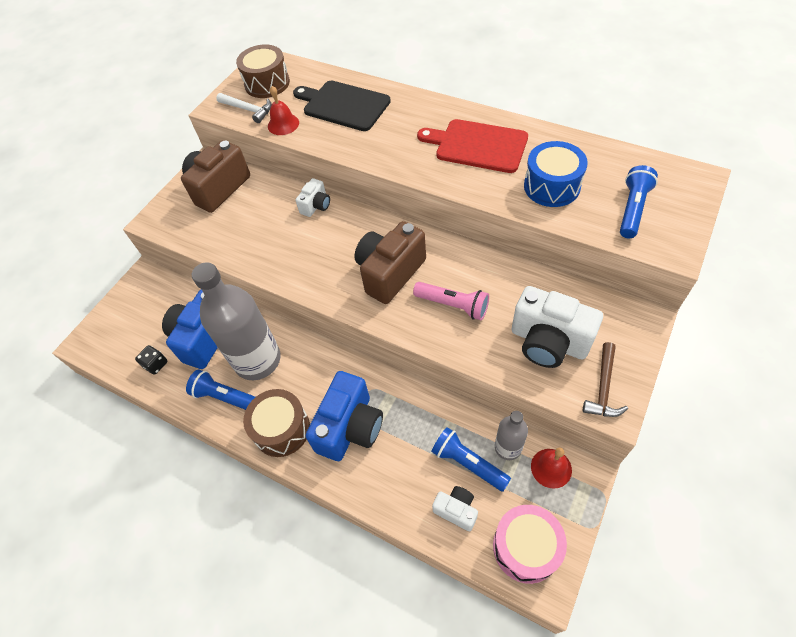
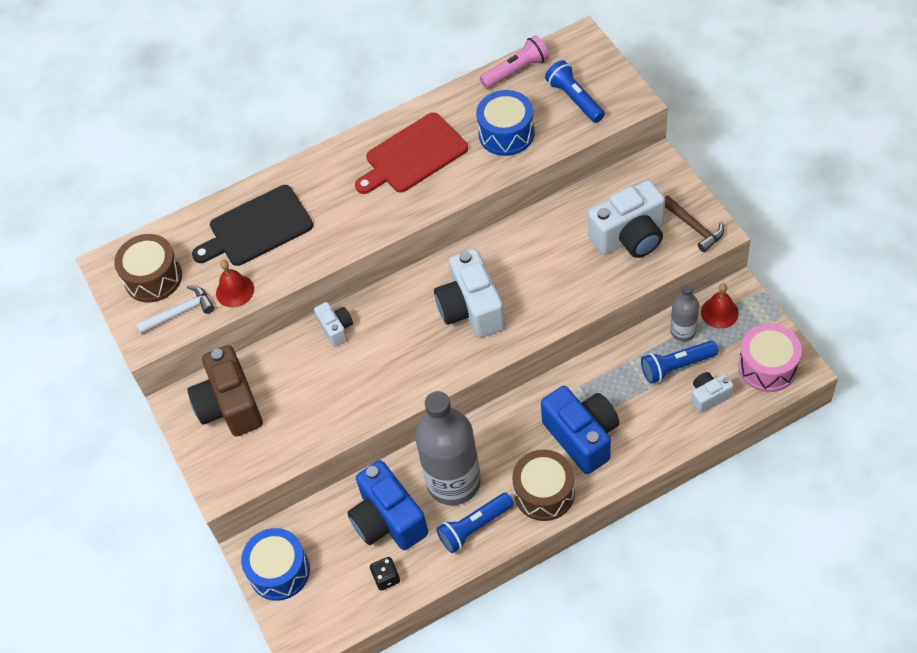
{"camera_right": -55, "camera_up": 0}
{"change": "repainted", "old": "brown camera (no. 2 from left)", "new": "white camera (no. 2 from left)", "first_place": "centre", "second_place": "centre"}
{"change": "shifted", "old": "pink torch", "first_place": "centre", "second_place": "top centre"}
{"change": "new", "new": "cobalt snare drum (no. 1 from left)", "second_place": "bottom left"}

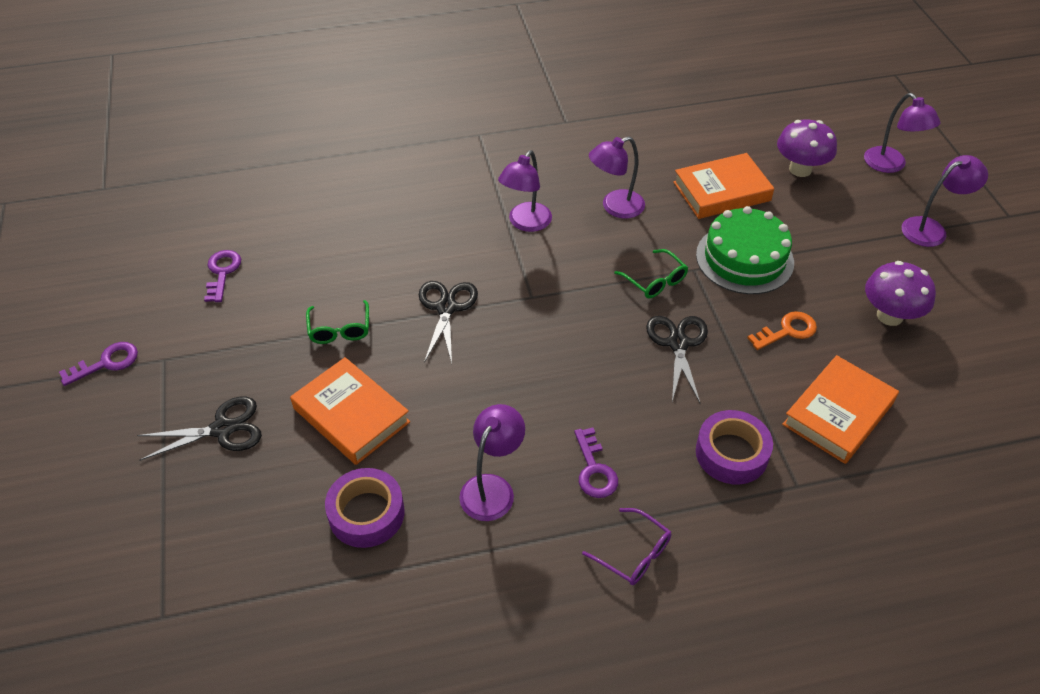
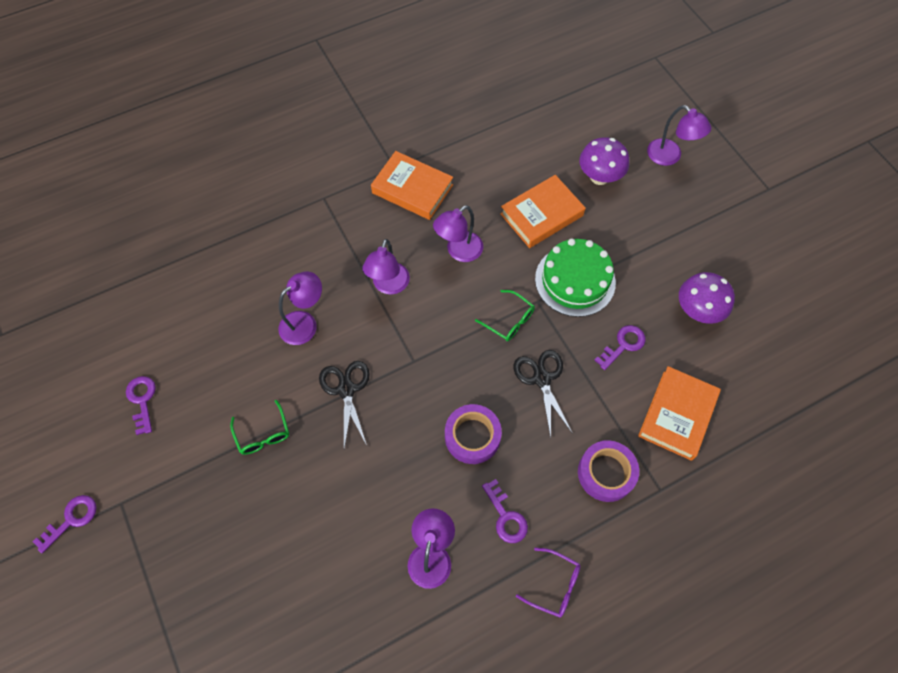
{"camera_right": -15, "camera_up": 15}
{"change": "shifted", "old": "royal purple desk lamp (no. 5 from left in the first image)", "new": "royal purple desk lamp (no. 1 from left)", "first_place": "top right", "second_place": "centre"}
{"change": "repainted", "old": "orange latchkey", "new": "royal purple latchkey (no. 4 from left)", "first_place": "middle right", "second_place": "middle right"}
{"change": "shifted", "old": "orange book (no. 1 from left)", "first_place": "centre", "second_place": "top centre"}
{"change": "gone", "old": "ebony scissors (no. 1 from left)", "first_place": "middle left"}
{"change": "shifted", "old": "royal purple tape (no. 1 from left)", "first_place": "bottom centre", "second_place": "centre"}

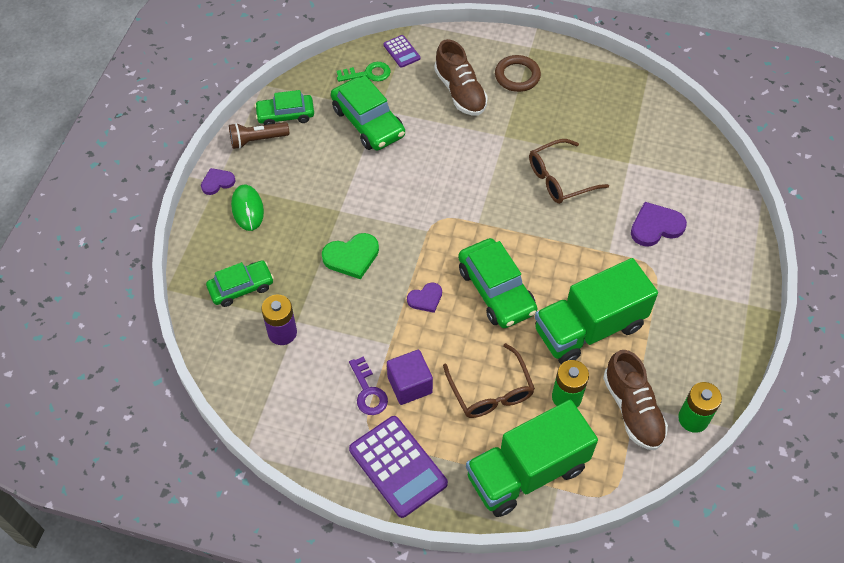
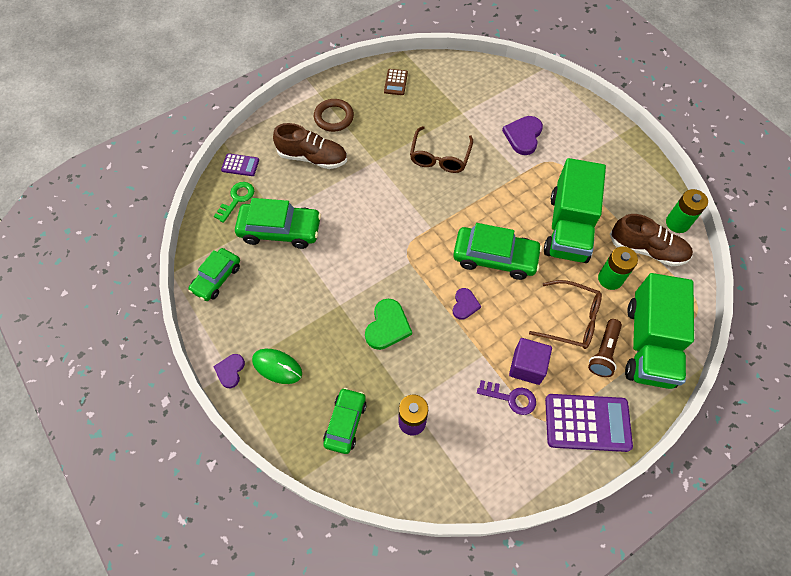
{"camera_right": -50, "camera_up": 5}
{"change": "shifted", "old": "brown torch", "first_place": "top left", "second_place": "middle right"}
{"change": "new", "new": "brown adding machine", "second_place": "top centre"}

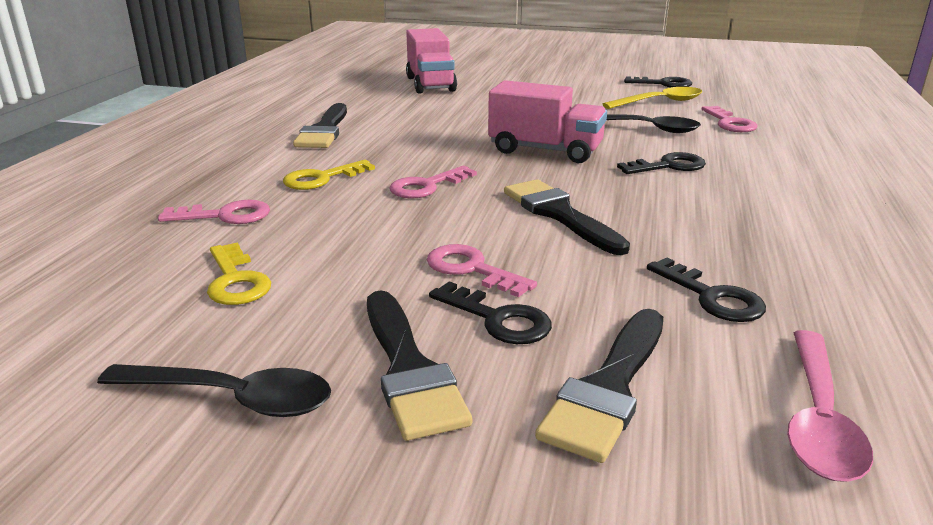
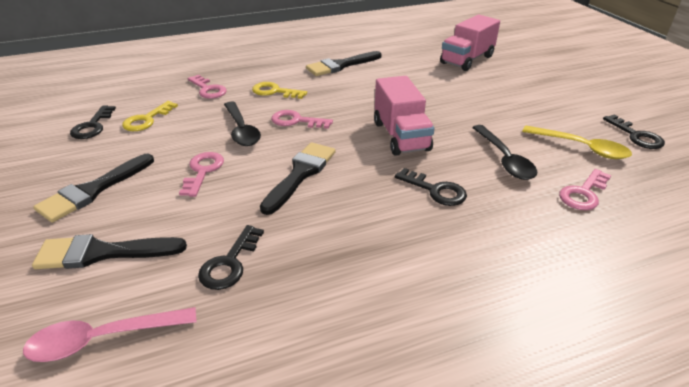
{"camera_right": 55, "camera_up": 10}
{"change": "shifted", "old": "ebony latchkey (no. 1 from left)", "first_place": "centre", "second_place": "top left"}
{"change": "shifted", "old": "ebony teaspoon (no. 1 from left)", "first_place": "bottom left", "second_place": "top centre"}

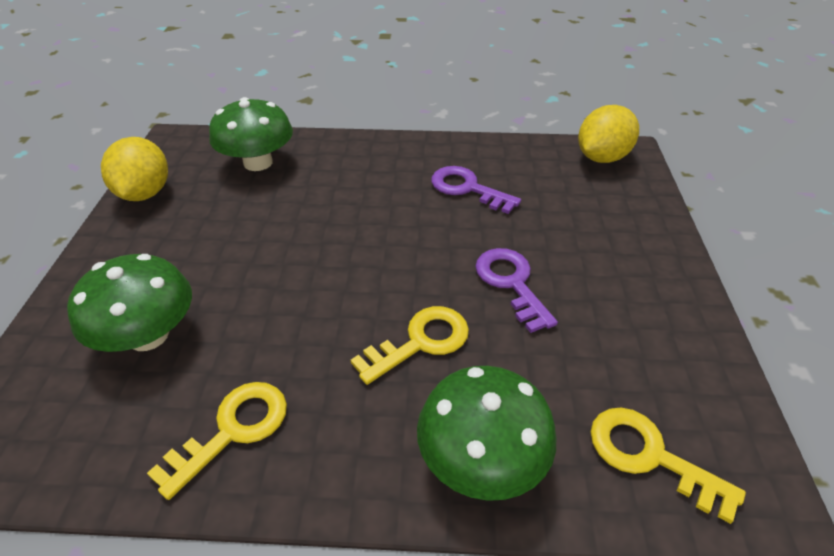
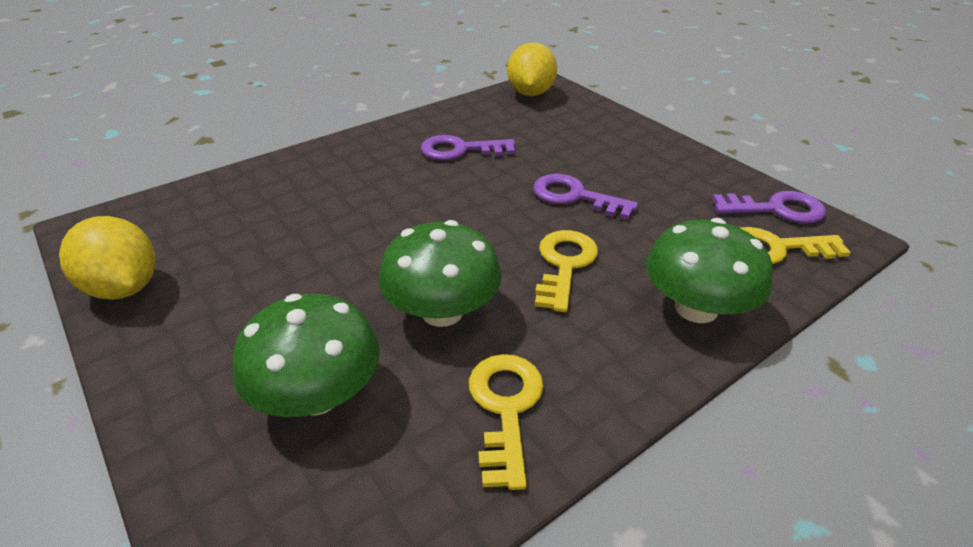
{"camera_right": -40, "camera_up": -5}
{"change": "shifted", "old": "emerald toadstool (no. 2 from left)", "first_place": "top left", "second_place": "centre"}
{"change": "new", "new": "royal purple latchkey (no. 3 from left)", "second_place": "middle right"}

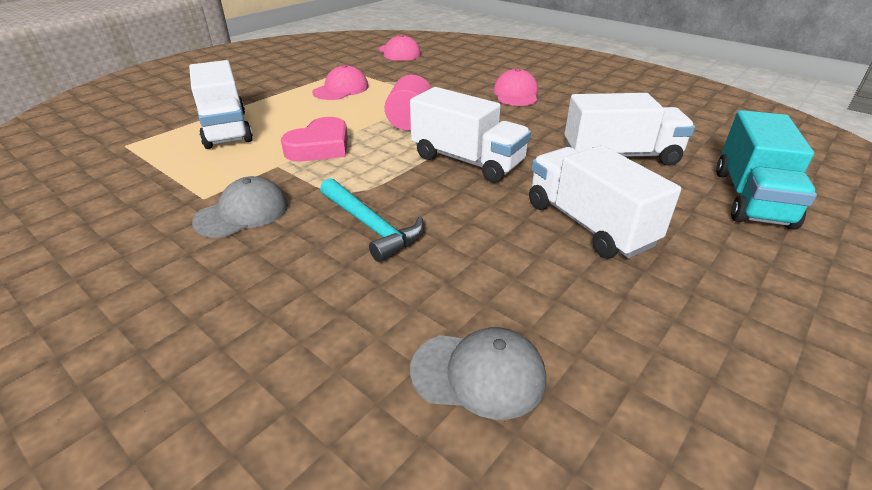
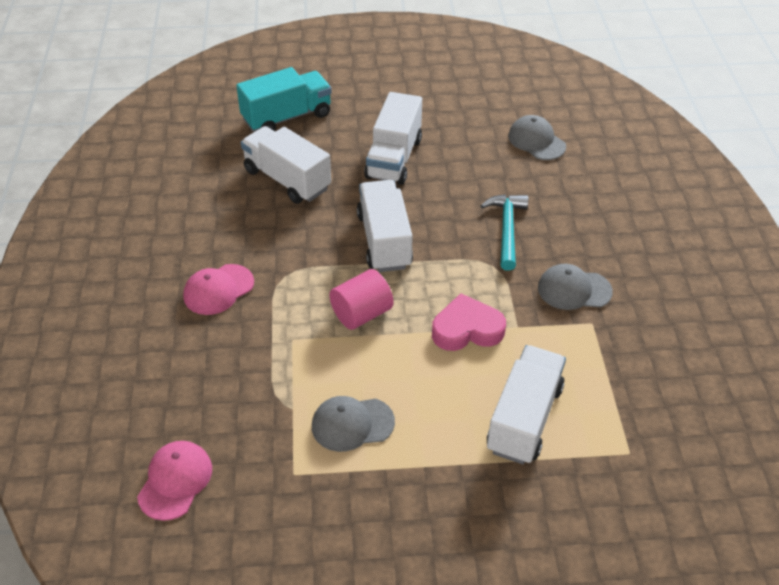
{"camera_right": -135, "camera_up": 10}
{"change": "repainted", "old": "pink baseball cap (no. 1 from left)", "new": "grey baseball cap (no. 1 from left)", "first_place": "top centre", "second_place": "bottom centre"}

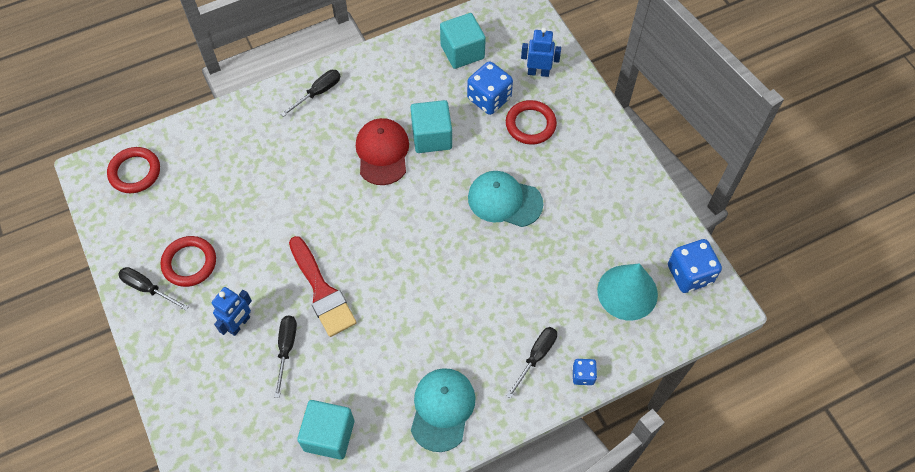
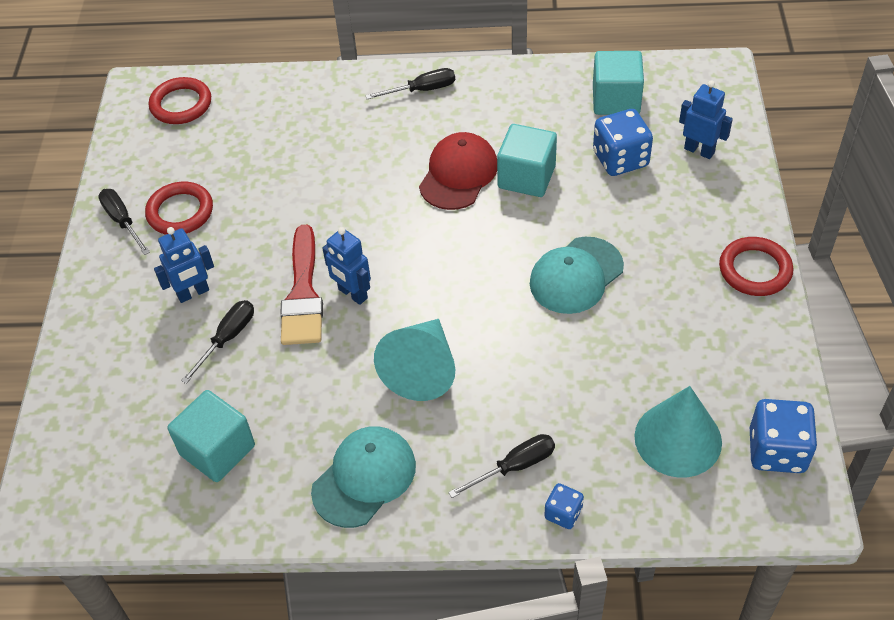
{"camera_right": 30, "camera_up": -10}
{"change": "shifted", "old": "red ring (no. 3 from left)", "first_place": "top centre", "second_place": "middle right"}
{"change": "rotated", "old": "turquoise baseball cap (no. 2 from left)", "first_place": "centre", "second_place": "centre", "degrees": -90}
{"change": "new", "new": "cobalt toy robot (no. 2 from left)", "second_place": "centre"}
{"change": "new", "new": "turquoise cone shape (no. 1 from left)", "second_place": "centre"}

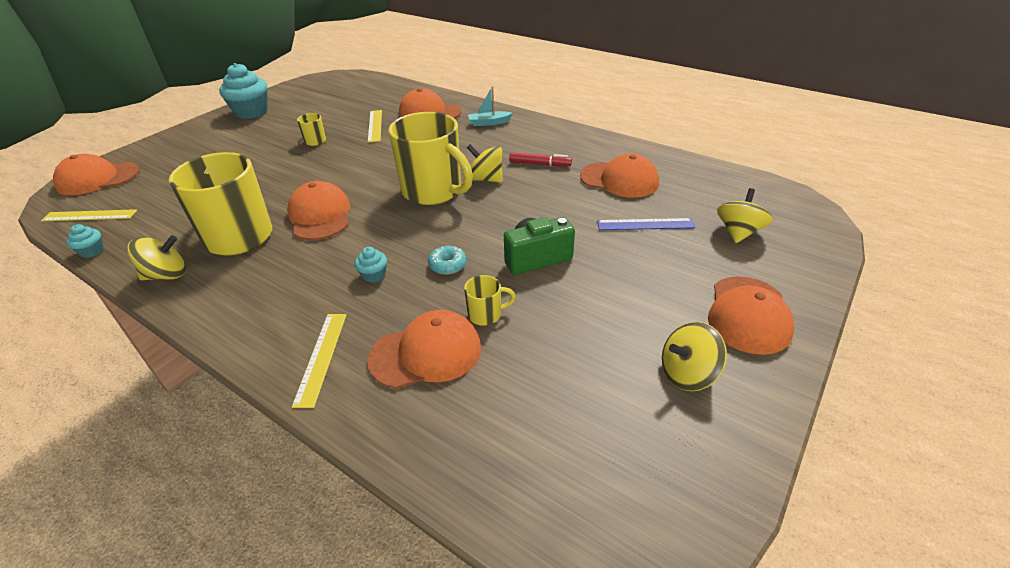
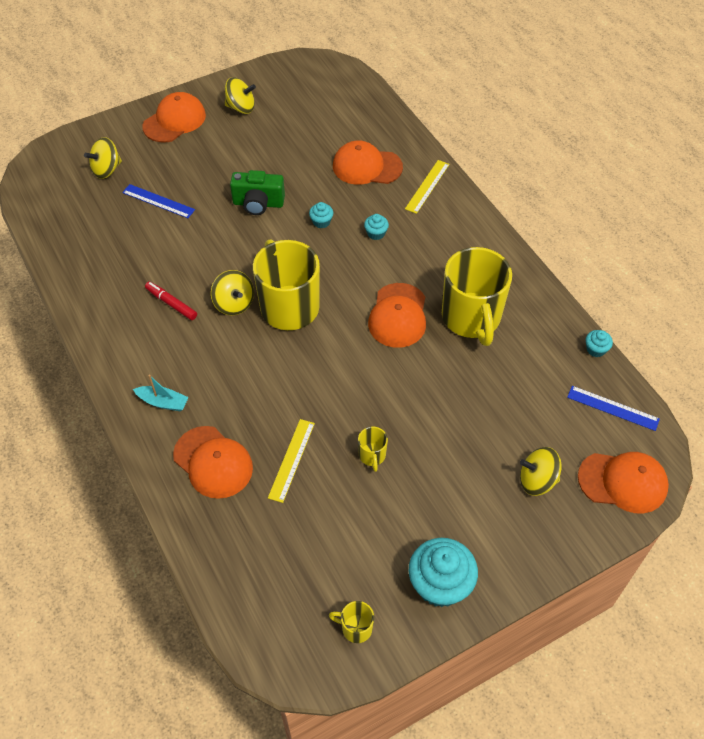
{"camera_right": -155, "camera_up": 15}
{"change": "gone", "old": "orange baseball cap (no. 5 from left)", "first_place": "top centre"}
{"change": "repainted", "old": "bright yellow straightedge (no. 1 from left)", "new": "cobalt straightedge (no. 2 from left)", "first_place": "middle left", "second_place": "middle right"}
{"change": "shifted", "old": "bright yellow toy top (no. 1 from left in the first image)", "new": "bright yellow toy top (no. 4 from left)", "first_place": "middle left", "second_place": "middle right"}
{"change": "swapped", "old": "turquoise doughnut", "new": "turquoise fairy cake (no. 1 from left)", "first_place": "centre", "second_place": "top centre"}
{"change": "shifted", "old": "bright yellow tea mug (no. 4 from left in the first image)", "new": "bright yellow tea mug (no. 2 from left)", "first_place": "centre", "second_place": "bottom centre"}

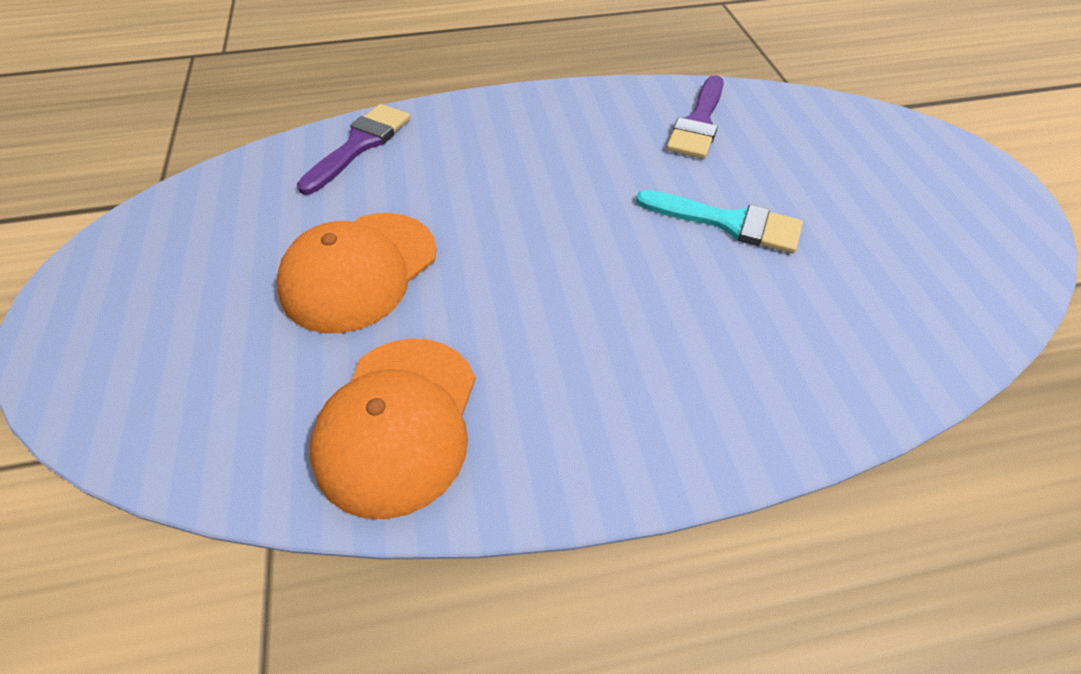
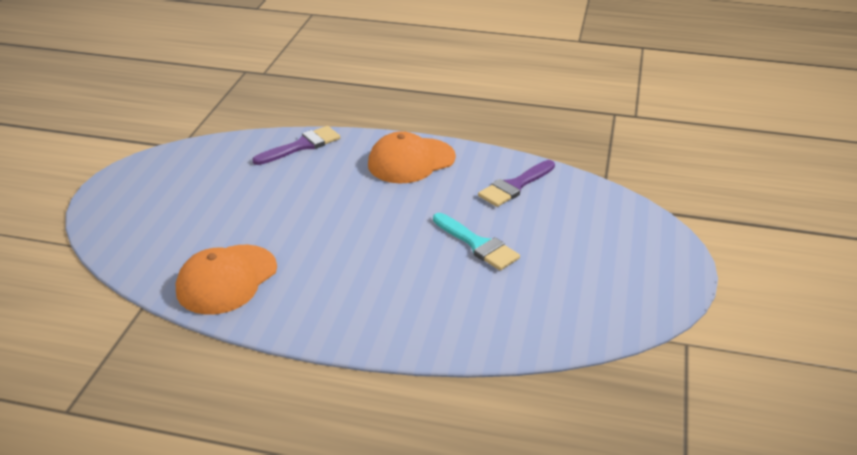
{"camera_right": 25, "camera_up": -15}
{"change": "shifted", "old": "orange baseball cap (no. 1 from left in the first image)", "new": "orange baseball cap (no. 2 from left)", "first_place": "middle left", "second_place": "centre"}

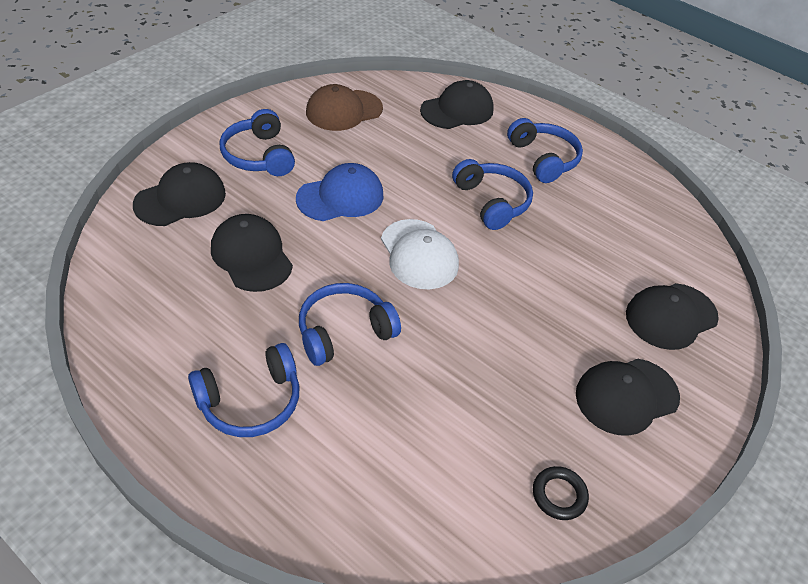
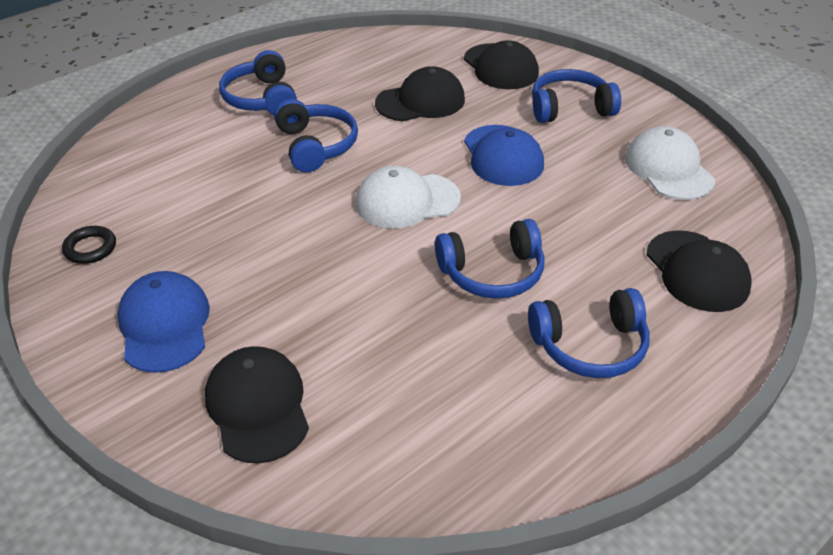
{"camera_right": 105, "camera_up": -5}
{"change": "repainted", "old": "brown baseball cap", "new": "white baseball cap (no. 2 from left)", "first_place": "top centre", "second_place": "top right"}
{"change": "repainted", "old": "ebony baseball cap (no. 4 from left)", "new": "cobalt baseball cap (no. 1 from left)", "first_place": "bottom right", "second_place": "middle left"}

